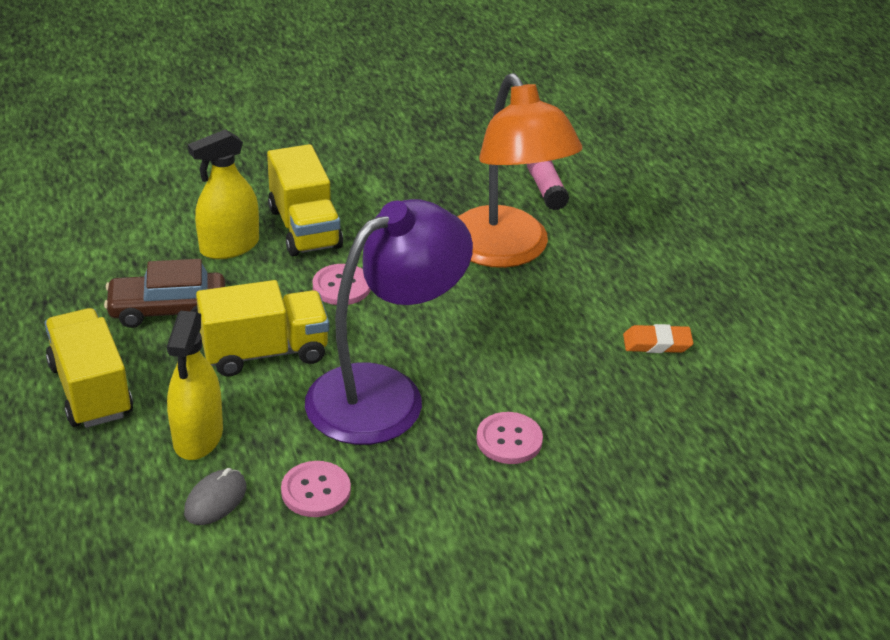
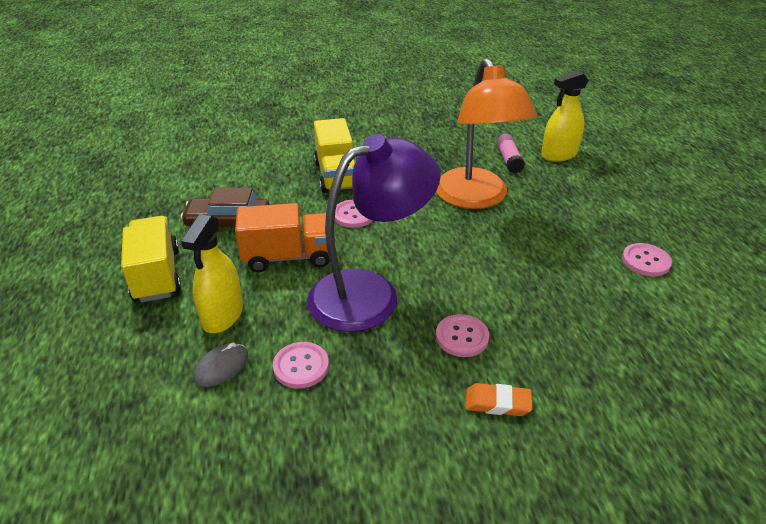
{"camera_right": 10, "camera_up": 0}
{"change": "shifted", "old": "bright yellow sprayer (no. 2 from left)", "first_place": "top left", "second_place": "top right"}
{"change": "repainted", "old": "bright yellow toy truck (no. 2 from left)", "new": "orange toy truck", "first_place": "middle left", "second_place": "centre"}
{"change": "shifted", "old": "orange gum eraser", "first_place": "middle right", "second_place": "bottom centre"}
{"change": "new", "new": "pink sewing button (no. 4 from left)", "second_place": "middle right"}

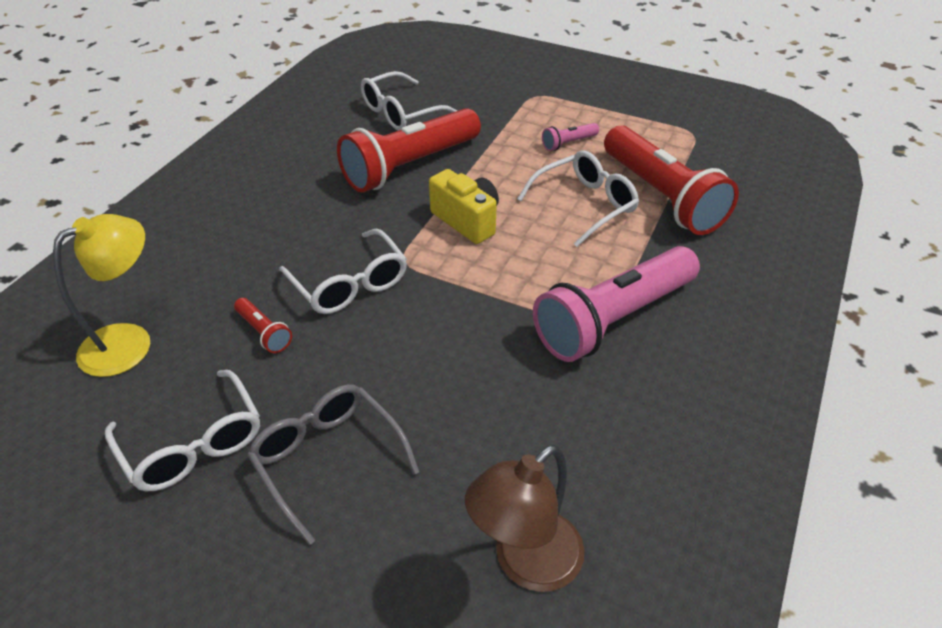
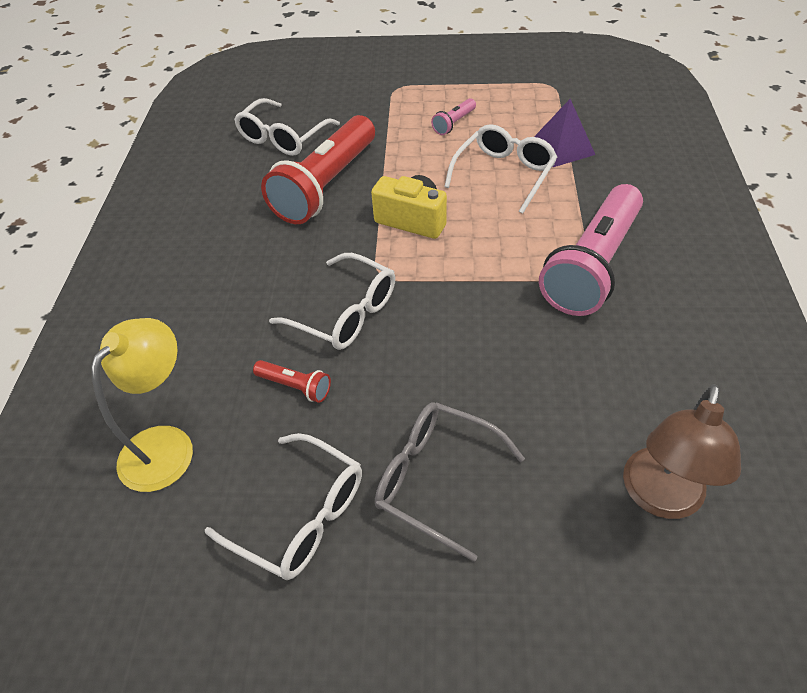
{"camera_right": -20, "camera_up": 5}
{"change": "swapped", "old": "red torch (no. 3 from left)", "new": "royal purple solid pyramid", "first_place": "top right", "second_place": "top right"}

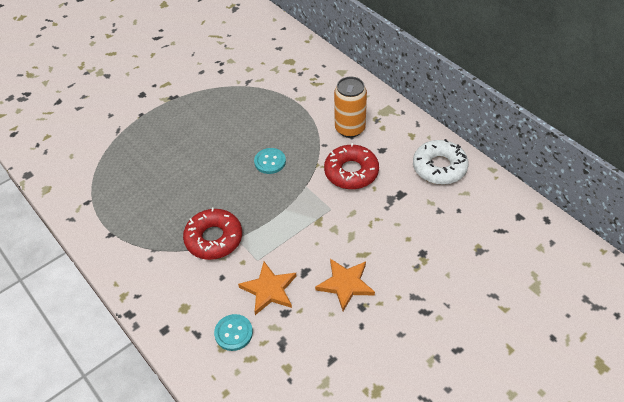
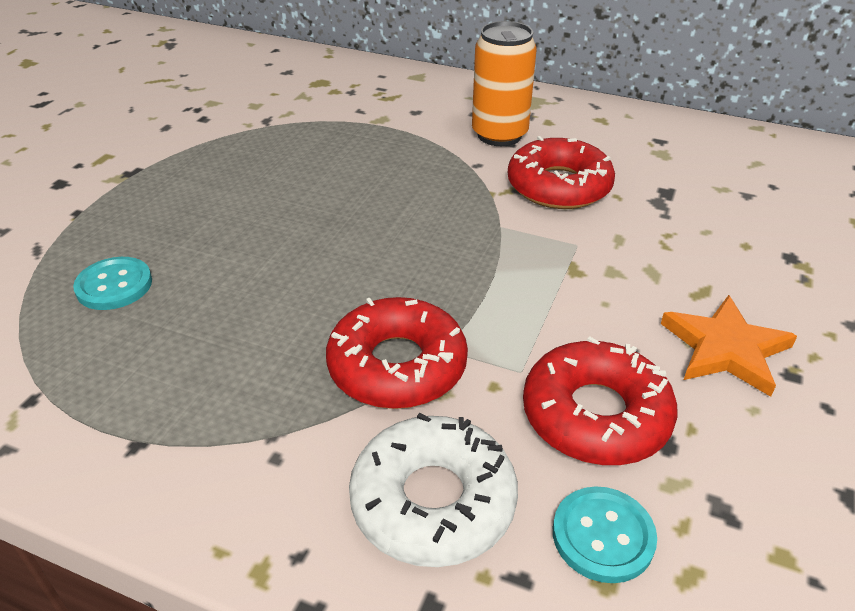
{"camera_right": -30, "camera_up": -10}
{"change": "shifted", "old": "white doughnut", "first_place": "middle right", "second_place": "bottom centre"}
{"change": "shifted", "old": "turquoise sewing button (no. 2 from left in the first image)", "new": "turquoise sewing button (no. 1 from left)", "first_place": "centre", "second_place": "middle left"}
{"change": "swapped", "old": "orange star shape (no. 1 from left)", "new": "red doughnut (no. 3 from left)", "first_place": "bottom centre", "second_place": "middle right"}

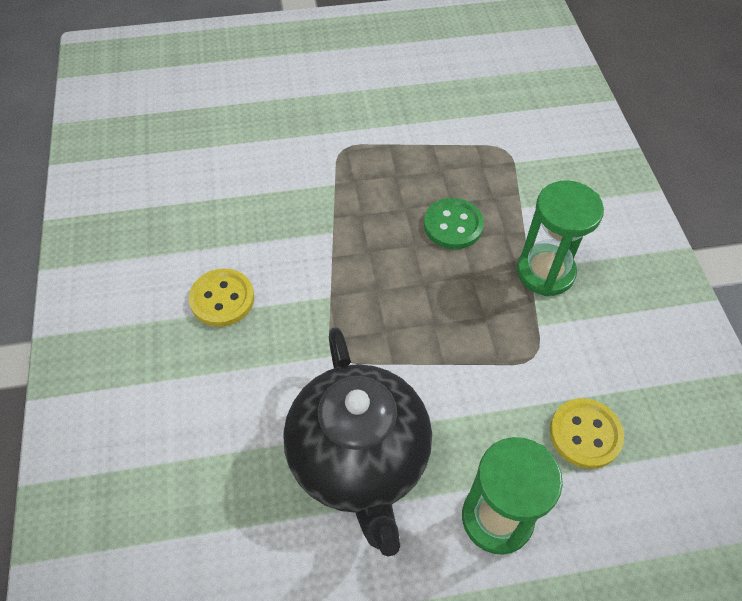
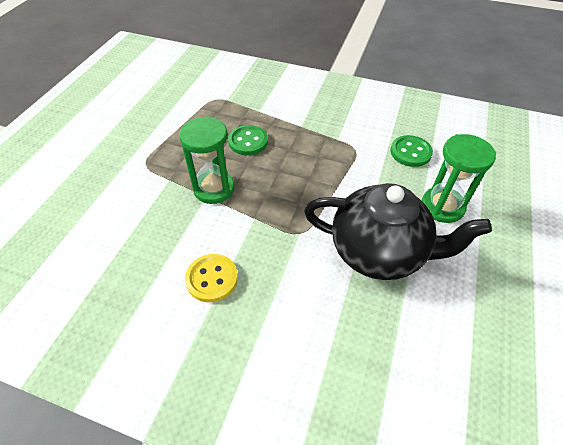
{"camera_right": -60, "camera_up": -5}
{"change": "shifted", "old": "emerald sand timer (no. 2 from left in the first image)", "new": "emerald sand timer (no. 1 from left)", "first_place": "middle right", "second_place": "centre"}
{"change": "repainted", "old": "bright yellow sewing button (no. 2 from left)", "new": "emerald sewing button (no. 2 from left)", "first_place": "bottom right", "second_place": "middle right"}

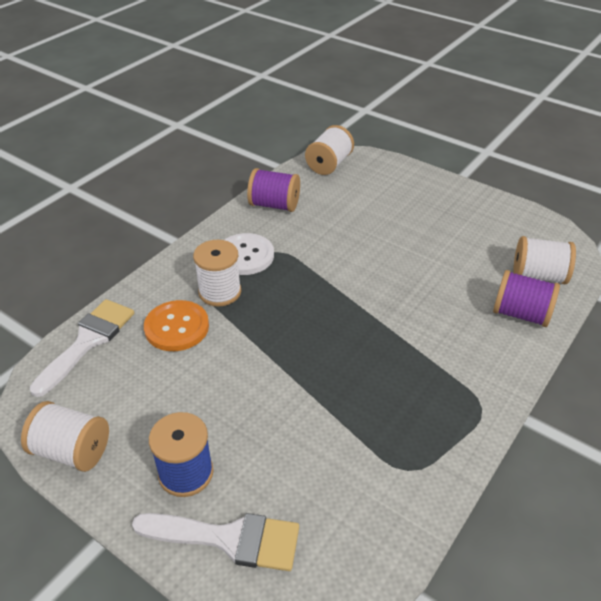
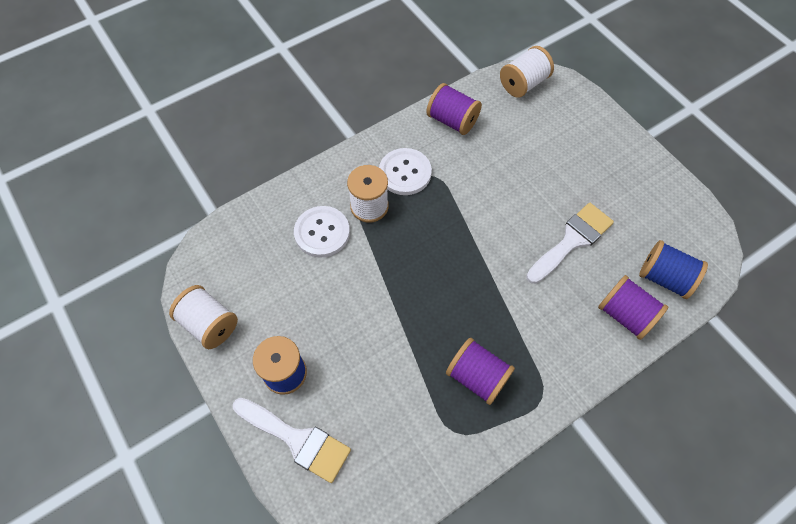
{"camera_right": 20, "camera_up": 20}
{"change": "repainted", "old": "white reel of thread (no. 4 from left)", "new": "cobalt reel of thread (no. 2 from left)", "first_place": "middle right", "second_place": "middle right"}
{"change": "shifted", "old": "white paintbrush (no. 1 from left in the first image)", "new": "white paintbrush (no. 2 from left)", "first_place": "middle left", "second_place": "middle right"}
{"change": "repainted", "old": "orange sewing button", "new": "white sewing button (no. 1 from left)", "first_place": "middle left", "second_place": "centre"}
{"change": "new", "new": "royal purple reel of thread (no. 2 from left)", "second_place": "bottom centre"}

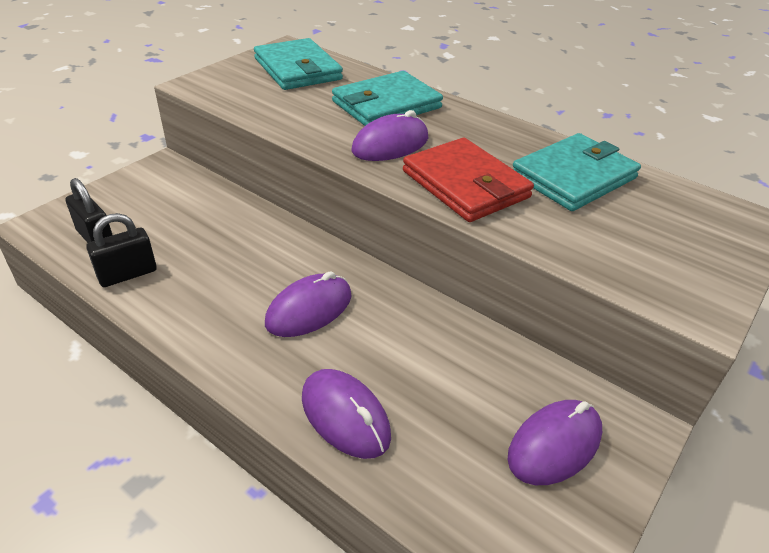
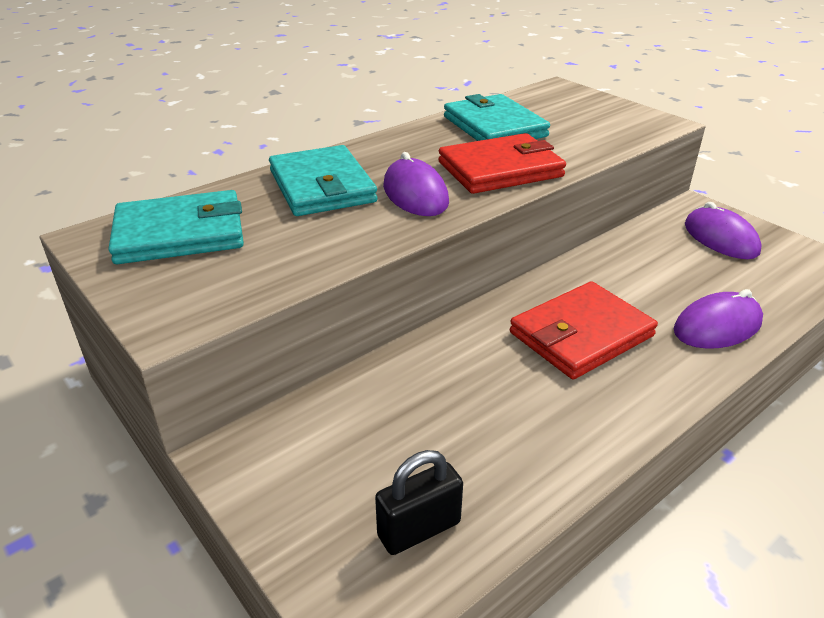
{"camera_right": -75, "camera_up": -5}
{"change": "gone", "old": "ebony lock (no. 2 from left)", "first_place": "middle left"}
{"change": "swapped", "old": "royal purple computer mouse (no. 1 from left)", "new": "red billfold (no. 2 from left)", "first_place": "centre", "second_place": "middle right"}

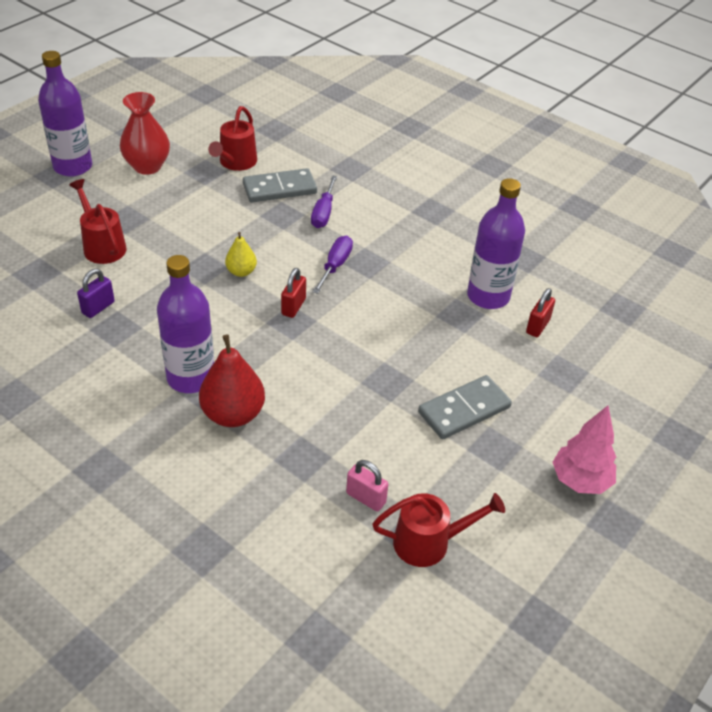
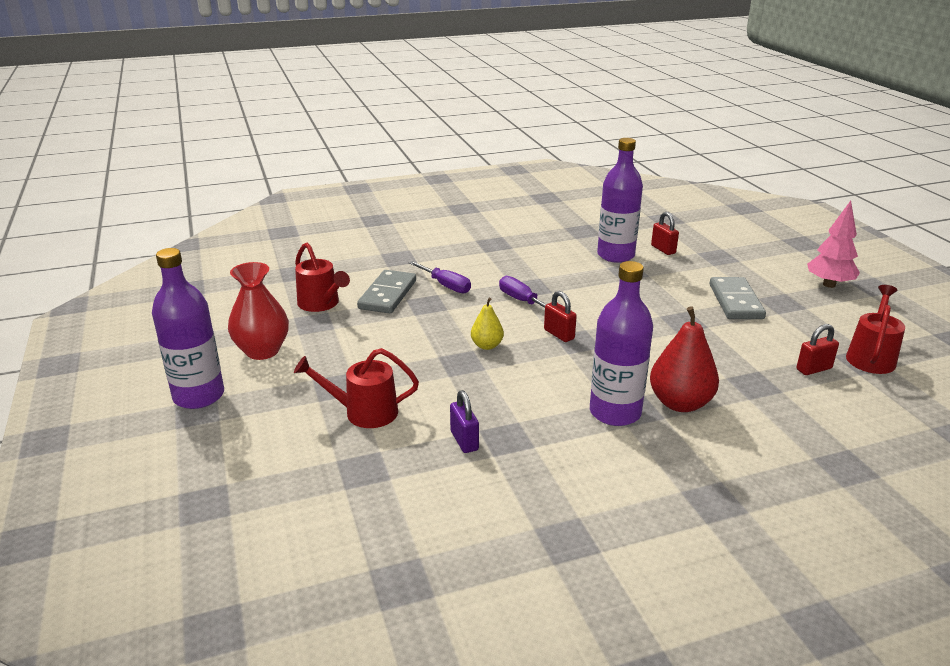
{"camera_right": -55, "camera_up": -15}
{"change": "repainted", "old": "pink lock", "new": "red lock (no. 3 from left)", "first_place": "bottom centre", "second_place": "middle right"}

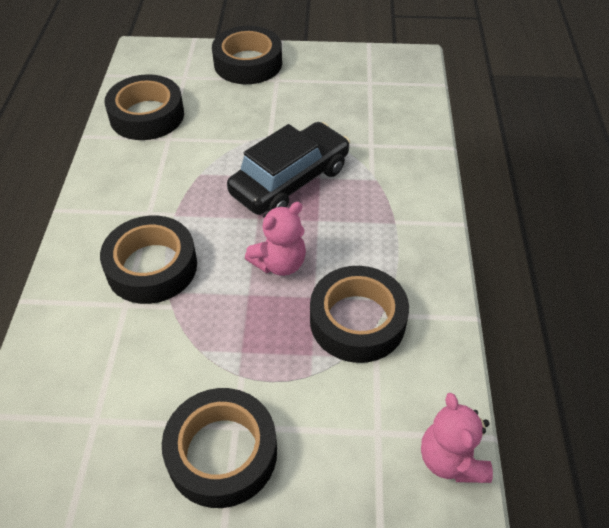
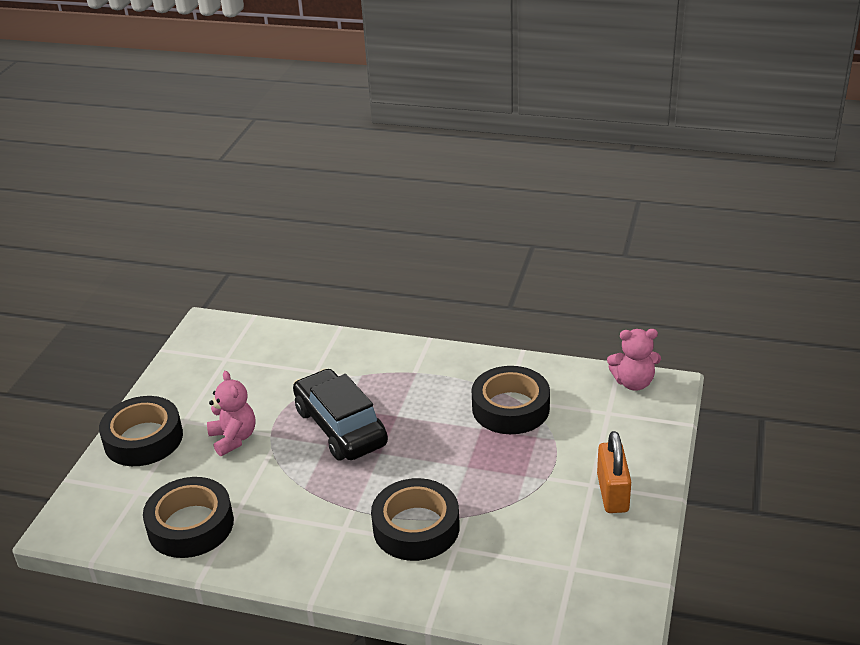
{"camera_right": -75, "camera_up": -15}
{"change": "shifted", "old": "pink teddy bear (no. 1 from left)", "first_place": "centre", "second_place": "middle left"}
{"change": "swapped", "old": "ebony tape (no. 3 from left)", "new": "orange lock", "first_place": "bottom centre", "second_place": "bottom right"}

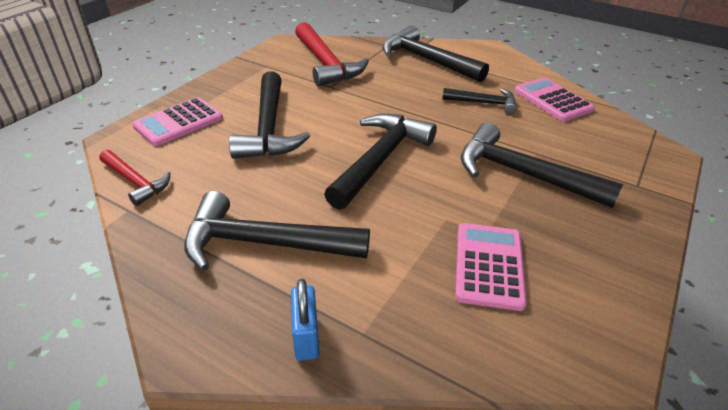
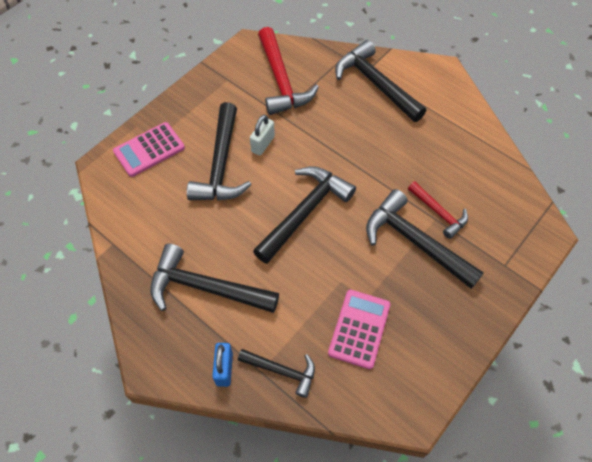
{"camera_right": 10, "camera_up": 20}
{"change": "gone", "old": "pink adding machine (no. 3 from left)", "first_place": "top right"}
{"change": "shifted", "old": "ebony carpenter's hammer (no. 5 from left in the first image)", "new": "ebony carpenter's hammer (no. 3 from left)", "first_place": "top centre", "second_place": "bottom centre"}
{"change": "shifted", "old": "red carpenter's hammer (no. 1 from left in the first image)", "new": "red carpenter's hammer (no. 2 from left)", "first_place": "middle left", "second_place": "middle right"}
{"change": "new", "new": "white lock", "second_place": "top centre"}

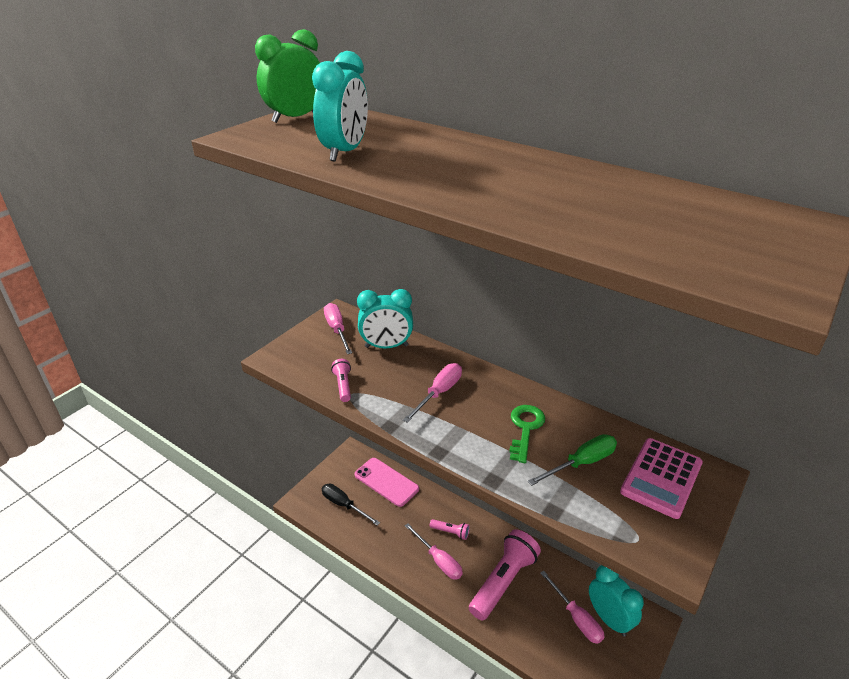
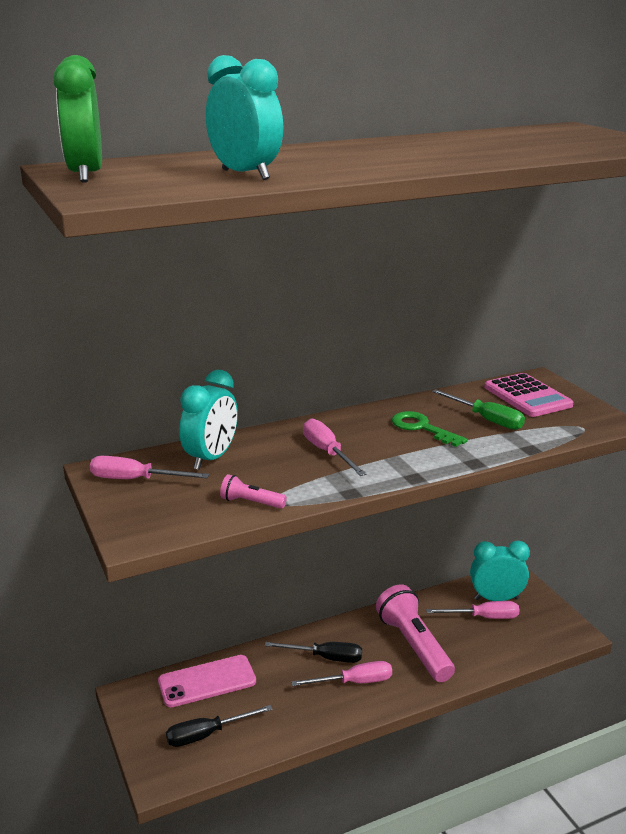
{"camera_right": -60, "camera_up": -10}
{"change": "rotated", "old": "emerald flat screwdriver", "first_place": "bottom right", "second_place": "middle right", "degrees": 135}
{"change": "swapped", "old": "pink torch (no. 2 from left)", "new": "ebony flat screwdriver (no. 2 from left)", "first_place": "bottom centre", "second_place": "bottom centre"}

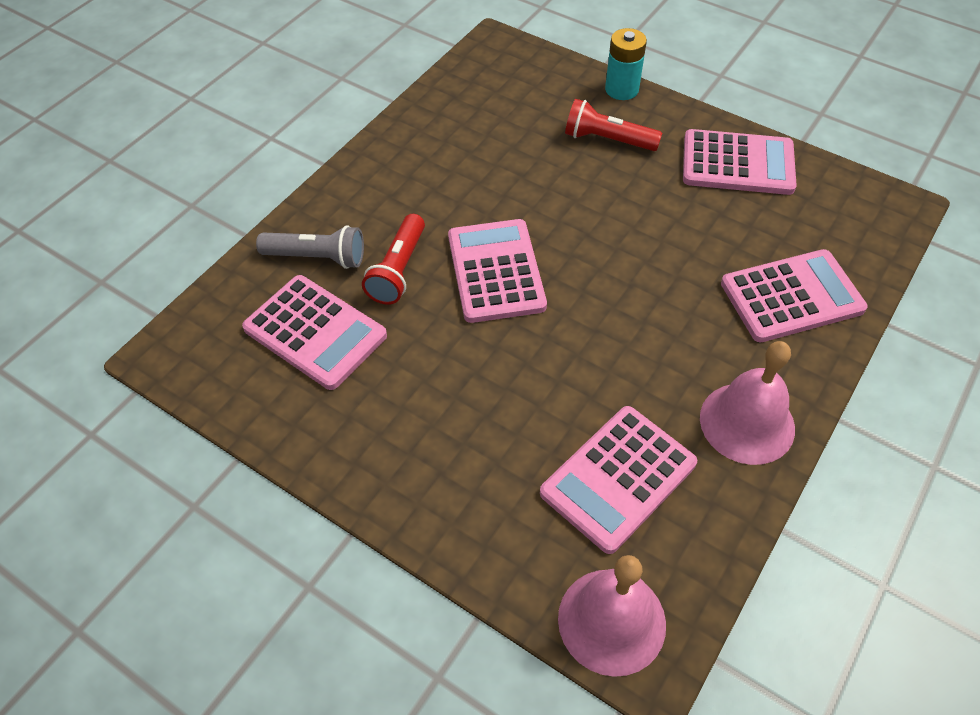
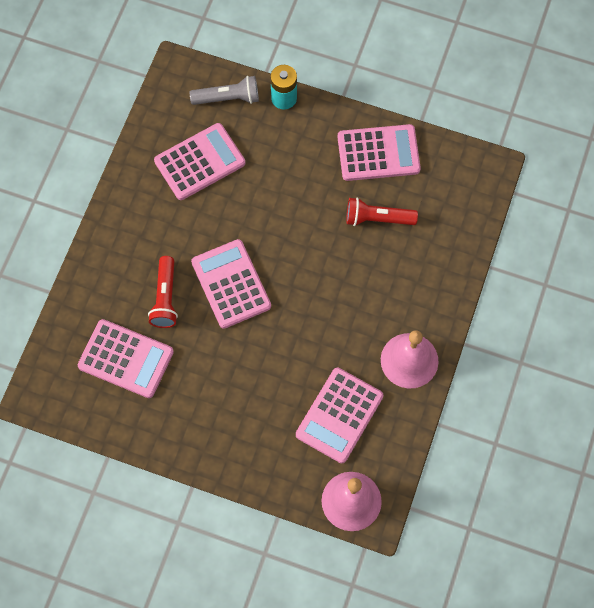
{"camera_right": -15, "camera_up": 15}
{"change": "shifted", "old": "red torch (no. 2 from left)", "first_place": "top centre", "second_place": "centre"}
{"change": "shifted", "old": "grey torch", "first_place": "middle left", "second_place": "top centre"}
{"change": "shifted", "old": "pink adding machine (no. 5 from left in the first image)", "new": "pink adding machine (no. 2 from left)", "first_place": "middle right", "second_place": "top centre"}

